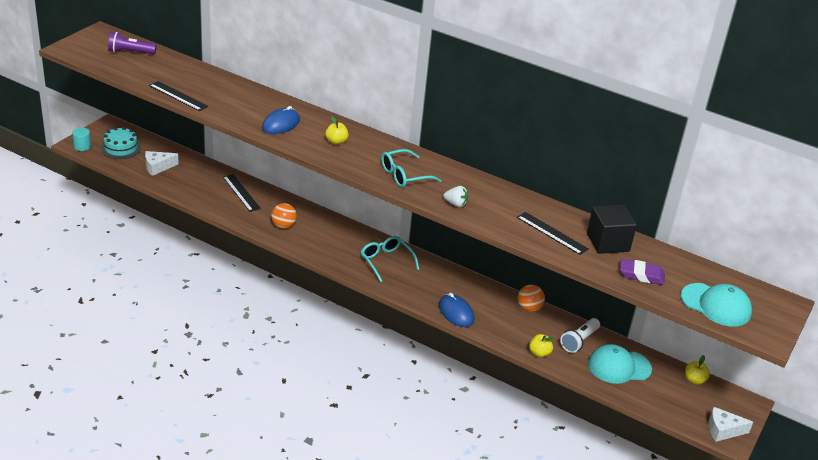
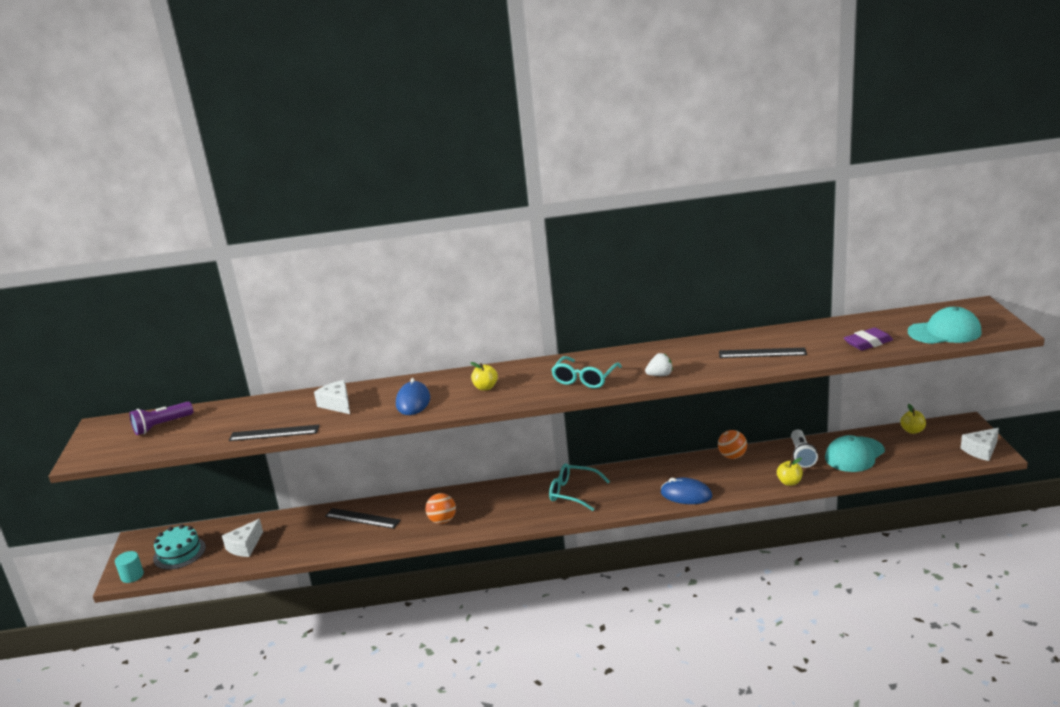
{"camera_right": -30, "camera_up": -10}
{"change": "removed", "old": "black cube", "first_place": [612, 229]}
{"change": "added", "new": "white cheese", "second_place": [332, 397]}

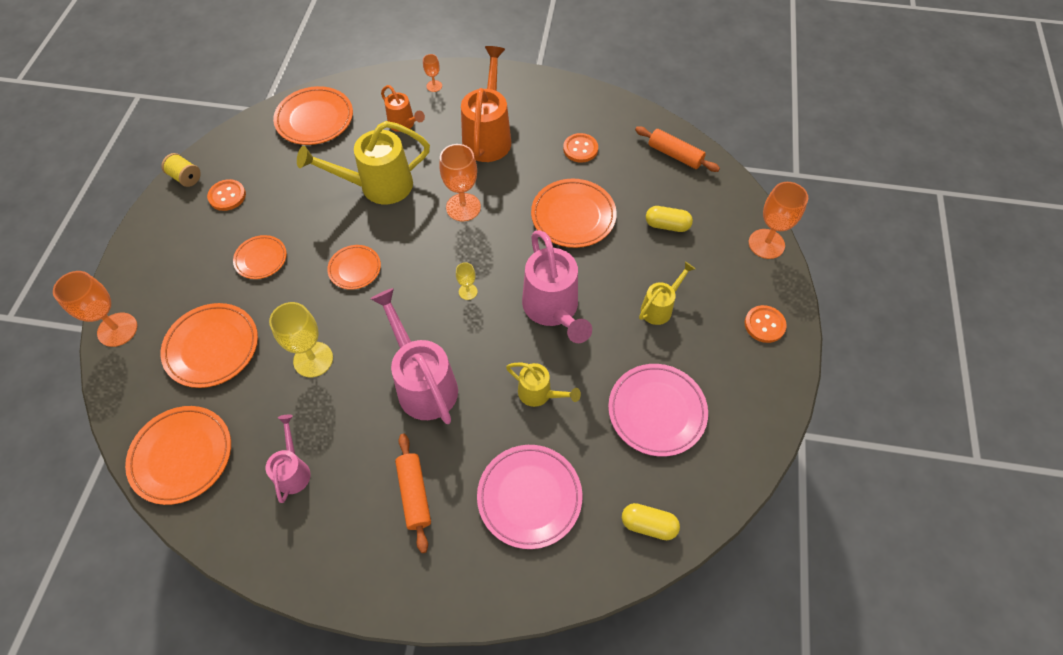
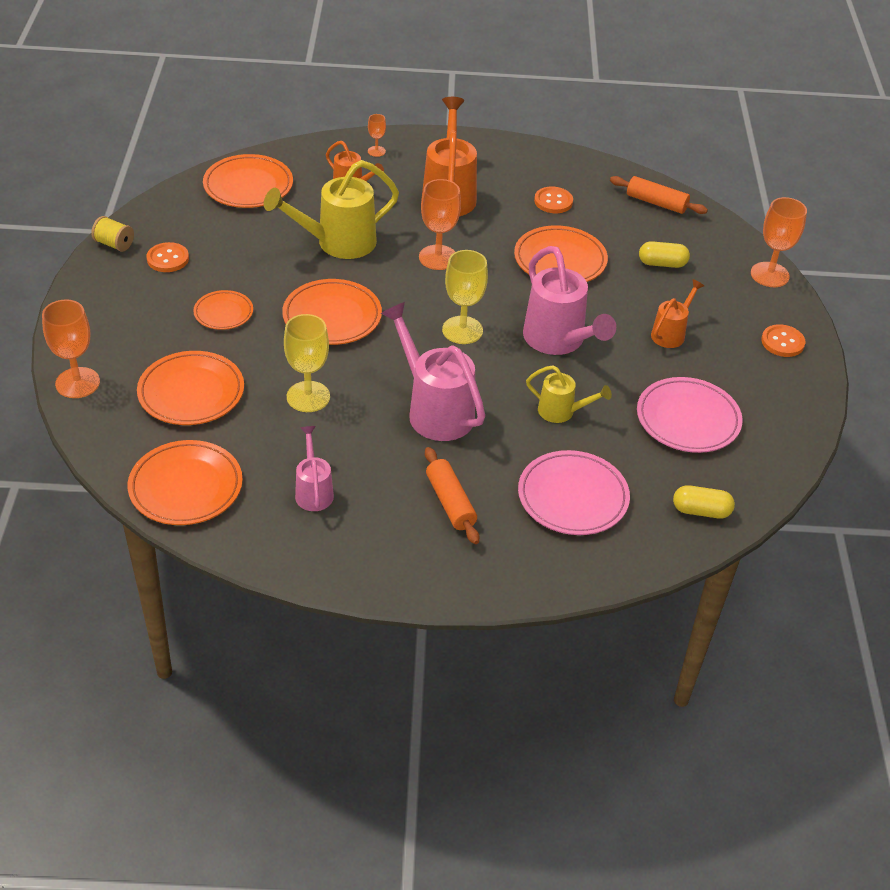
{"camera_right": -10, "camera_up": -15}
{"change": "resized", "old": "orange plate", "first_place": [354, 267], "second_place": [332, 312], "factor": 1.68}
{"change": "resized", "old": "yellow goblet", "first_place": [466, 281], "second_place": [465, 297], "factor": 1.97}
{"change": "recoloured", "old": "yellow watering can", "new": "orange watering can", "first_place": [667, 293], "second_place": [677, 313]}

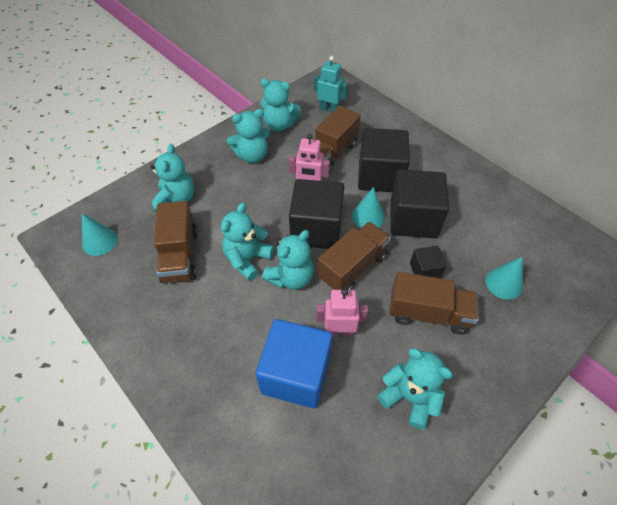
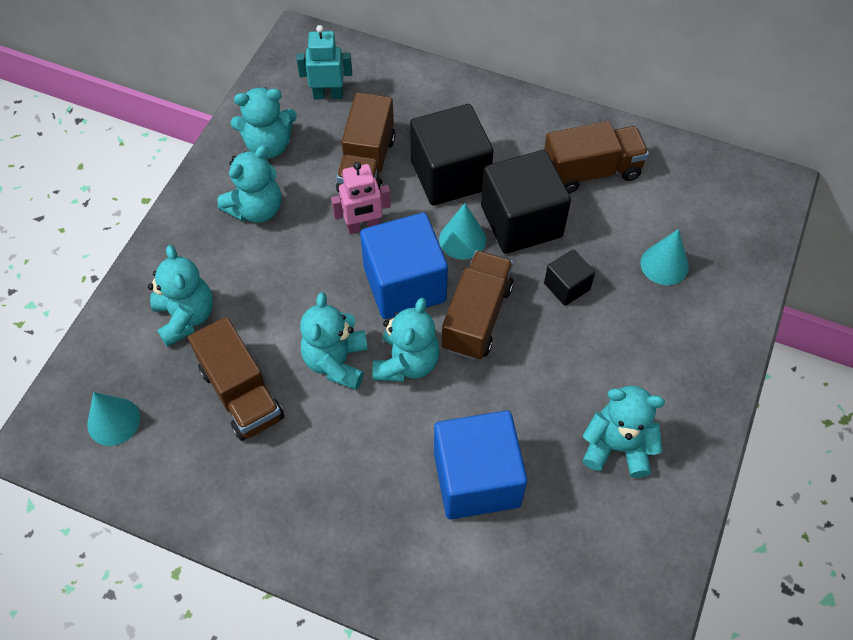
{"camera_right": -25, "camera_up": 5}
{"change": "recoloured", "old": "black cube", "new": "blue cube", "first_place": [316, 214], "second_place": [404, 266]}
{"change": "removed", "old": "pink robot", "first_place": [342, 312]}
{"change": "moved", "old": "brown truck", "first_place": [434, 303], "second_place": [596, 157]}

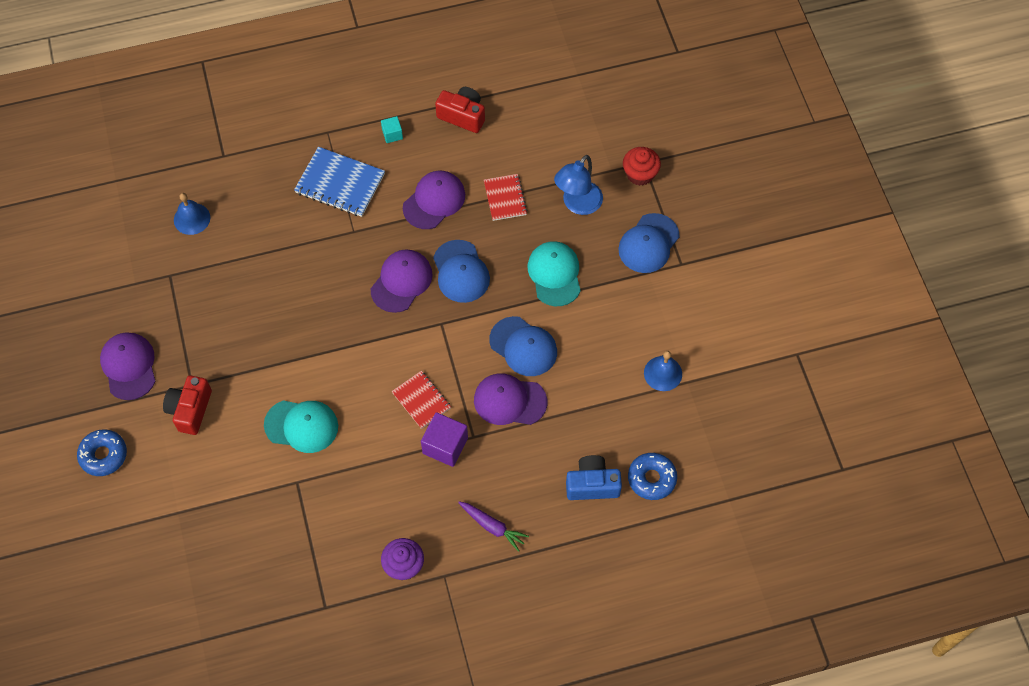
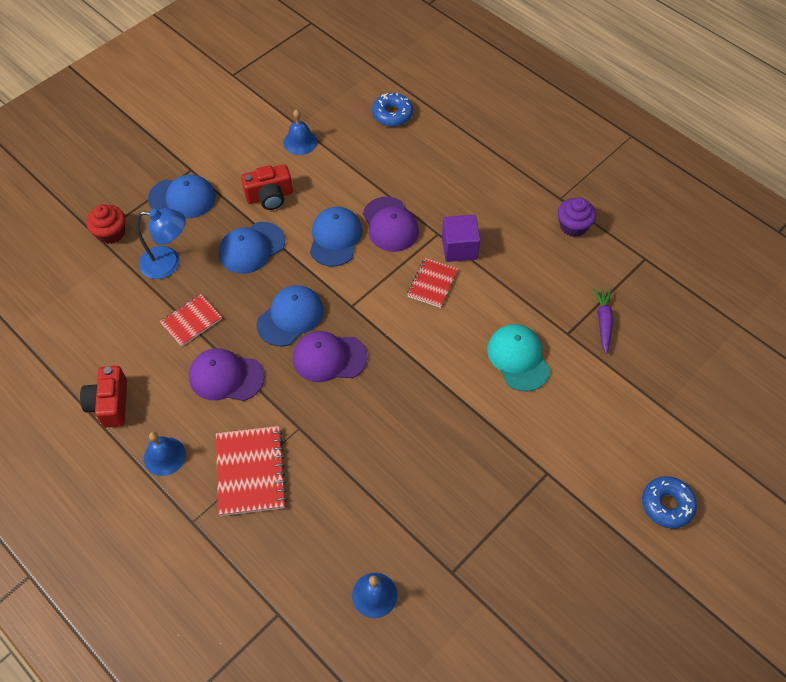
{"camera_right": -120, "camera_up": -5}
{"change": "removed", "old": "purple cap", "first_place": [128, 366]}
{"change": "moved", "old": "red camera", "first_place": [187, 405], "second_place": [267, 187]}
{"change": "recoloured", "old": "blue notebook", "new": "red notebook", "first_place": [339, 182], "second_place": [251, 471]}
{"change": "replaced", "old": "turquoise cube", "new": "blue bell", "first_place": [392, 129], "second_place": [165, 454]}
{"change": "moved", "old": "purple carrot", "first_place": [493, 526], "second_place": [603, 321]}
{"change": "recoloured", "old": "turquoise cap", "new": "blue cap", "first_place": [554, 273], "second_place": [252, 248]}
{"change": "removed", "old": "blue camera", "first_place": [594, 477]}

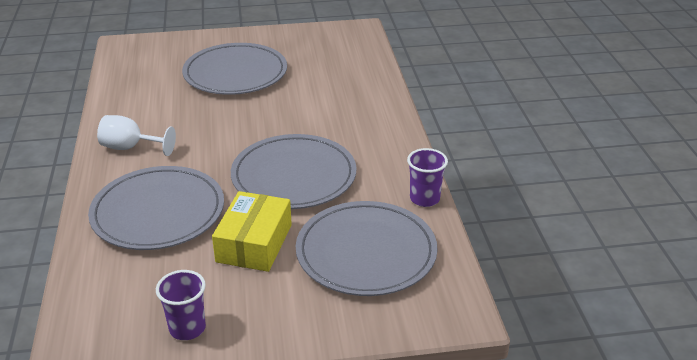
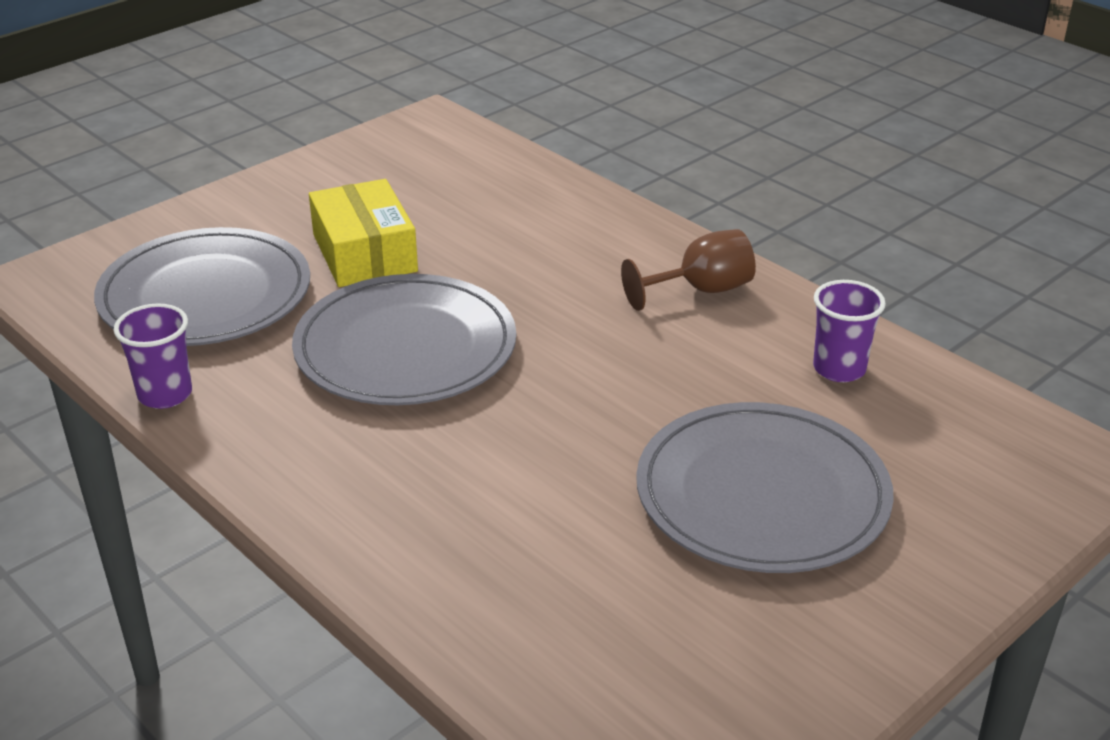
{"camera_right": 145, "camera_up": 0}
{"change": "removed", "old": "grey plate", "first_place": [156, 208]}
{"change": "recoloured", "old": "white goblet", "new": "brown goblet", "first_place": [136, 135], "second_place": [688, 270]}
{"change": "moved", "old": "purple cup", "first_place": [181, 305], "second_place": [849, 331]}

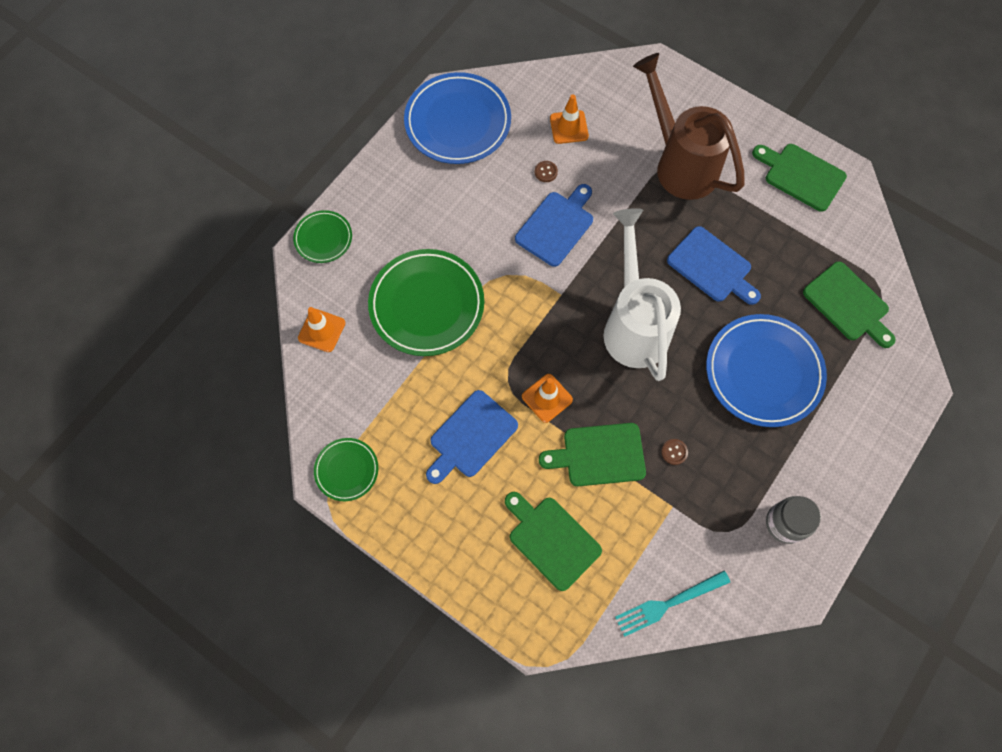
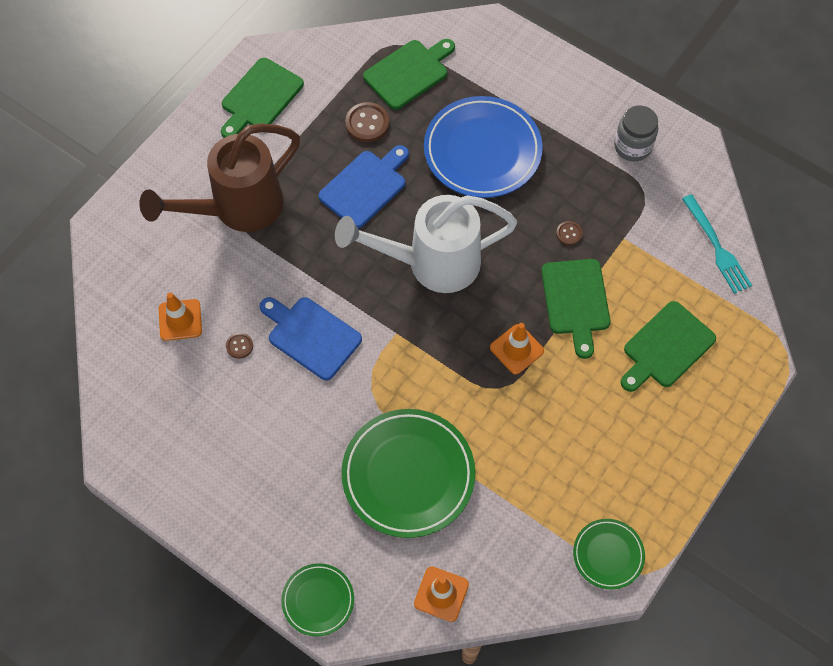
{"camera_right": -90, "camera_up": -5}
{"change": "removed", "old": "blue plate", "first_place": [457, 118]}
{"change": "removed", "old": "blue cutting board", "first_place": [472, 437]}
{"change": "added", "new": "brown button", "second_place": [367, 122]}

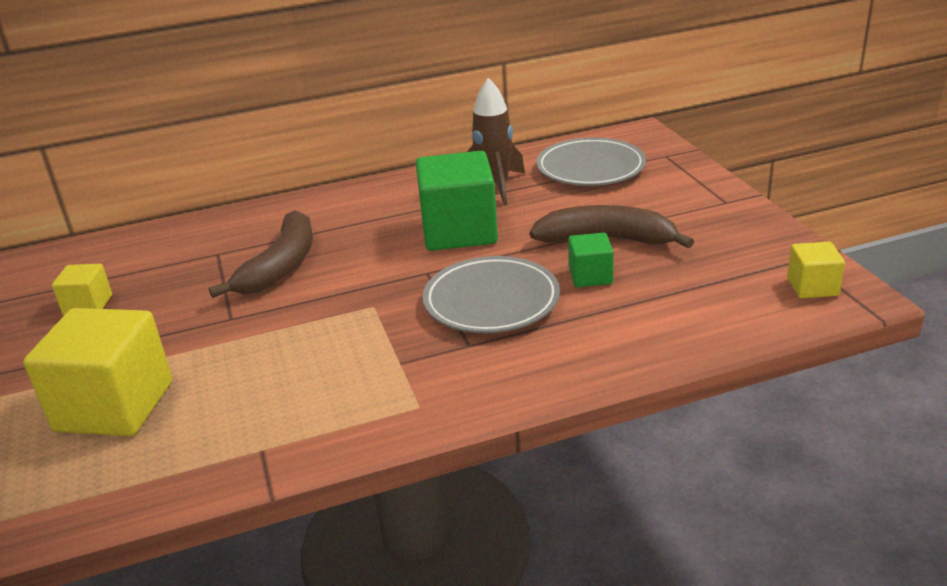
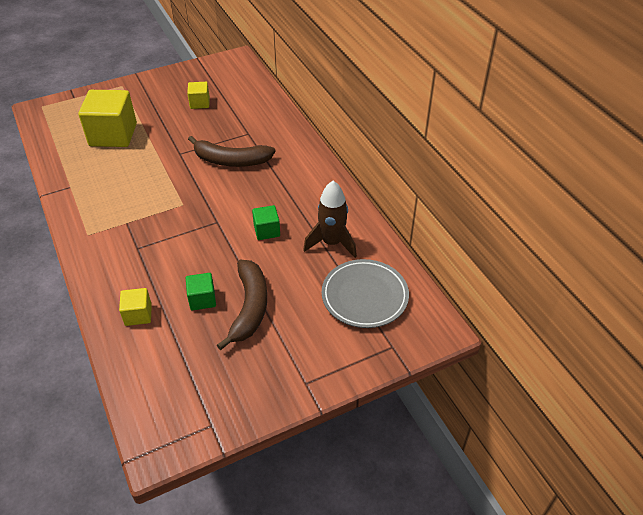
{"camera_right": 80, "camera_up": 15}
{"change": "resized", "old": "green cube", "first_place": [457, 201], "second_place": [266, 222], "factor": 0.5}
{"change": "removed", "old": "grey plate", "first_place": [491, 294]}
{"change": "moved", "old": "yellow cube", "first_place": [816, 270], "second_place": [135, 307]}

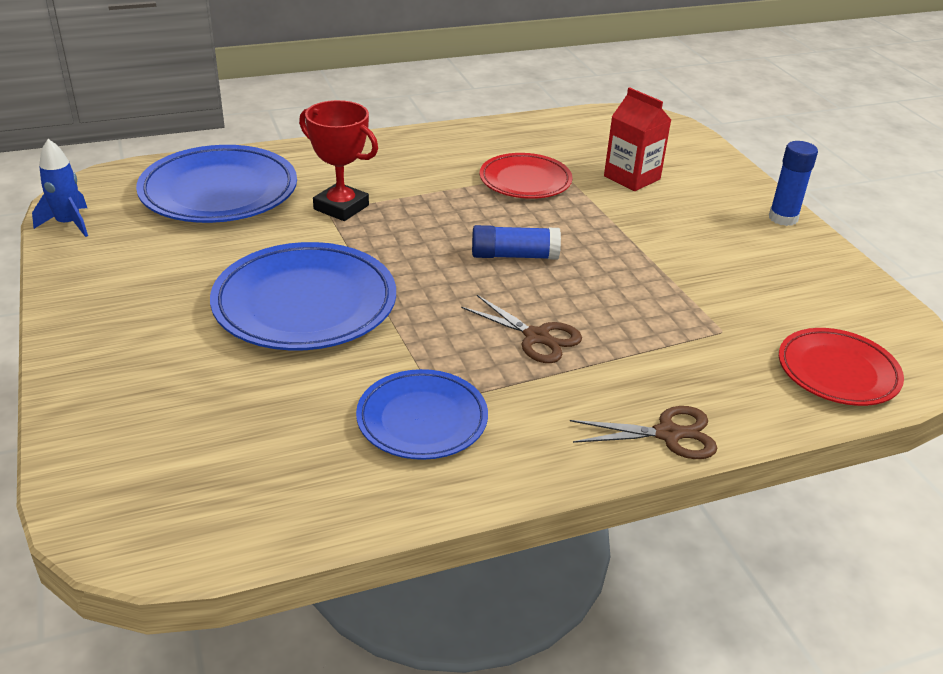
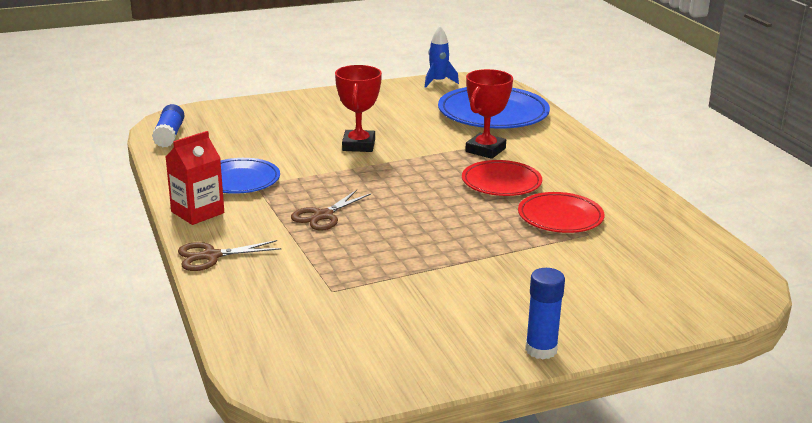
{"camera_right": 90, "camera_up": -10}
{"change": "replaced", "old": "blue plate", "new": "red trophy", "first_place": [303, 296], "second_place": [358, 108]}
{"change": "moved", "old": "blue glue stick", "first_place": [516, 242], "second_place": [168, 125]}
{"change": "turned", "old": "brown scissors", "first_place": [643, 432], "second_place": [229, 255], "degrees": 75}
{"change": "moved", "old": "red carton", "first_place": [637, 139], "second_place": [195, 178]}
{"change": "moved", "old": "red plate", "first_place": [841, 367], "second_place": [502, 178]}

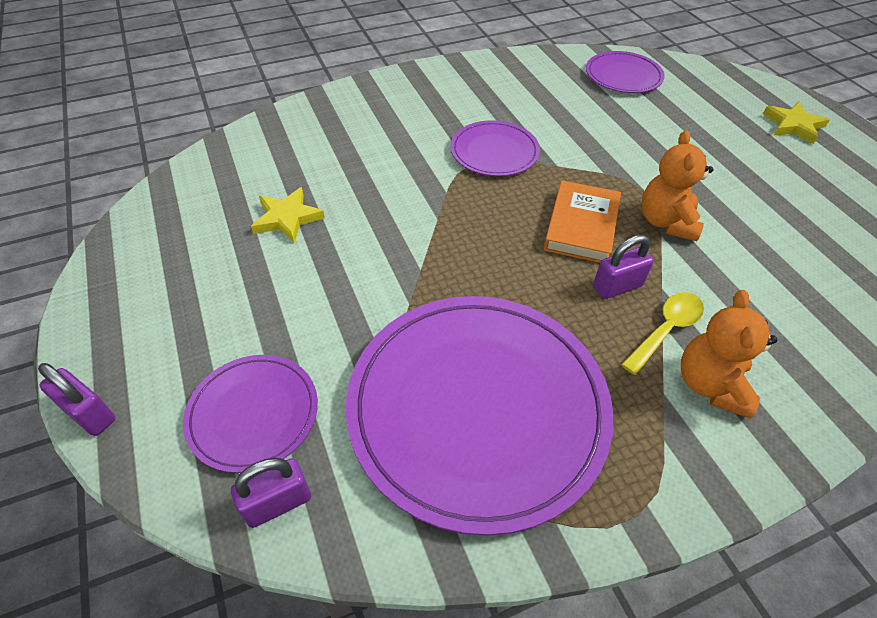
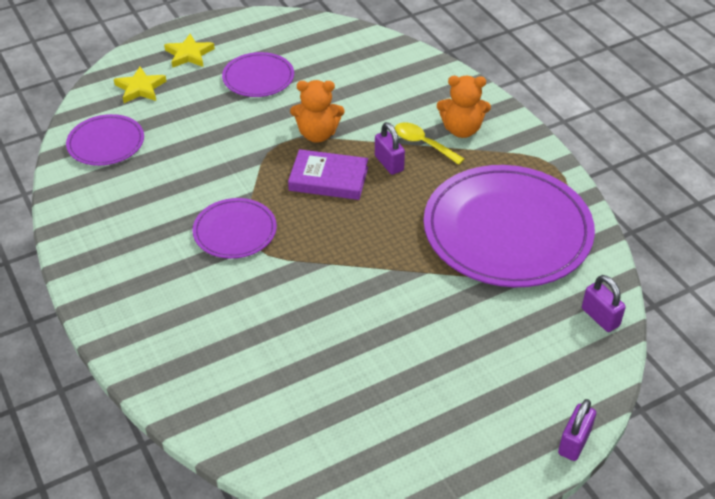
{"camera_right": -95, "camera_up": -5}
{"change": "moved", "old": "purple plate", "first_place": [250, 414], "second_place": [258, 74]}
{"change": "moved", "old": "yellow star", "first_place": [288, 215], "second_place": [140, 85]}
{"change": "recoloured", "old": "orange book", "new": "purple book", "first_place": [582, 221], "second_place": [328, 174]}

